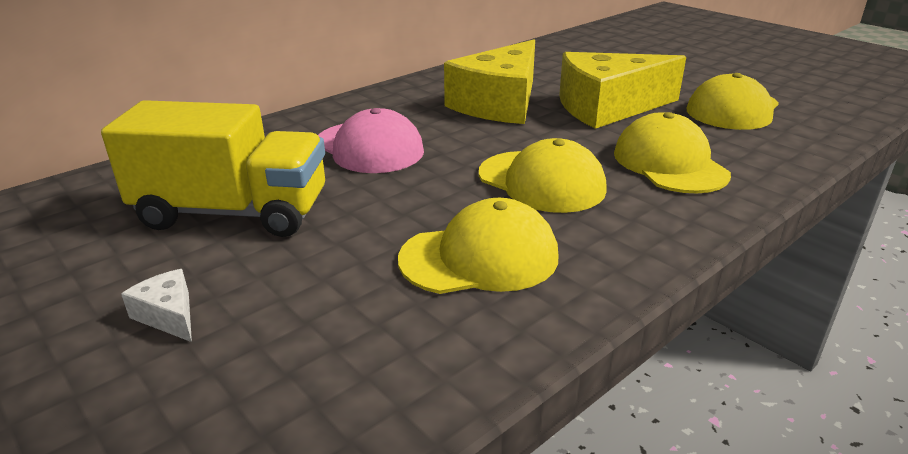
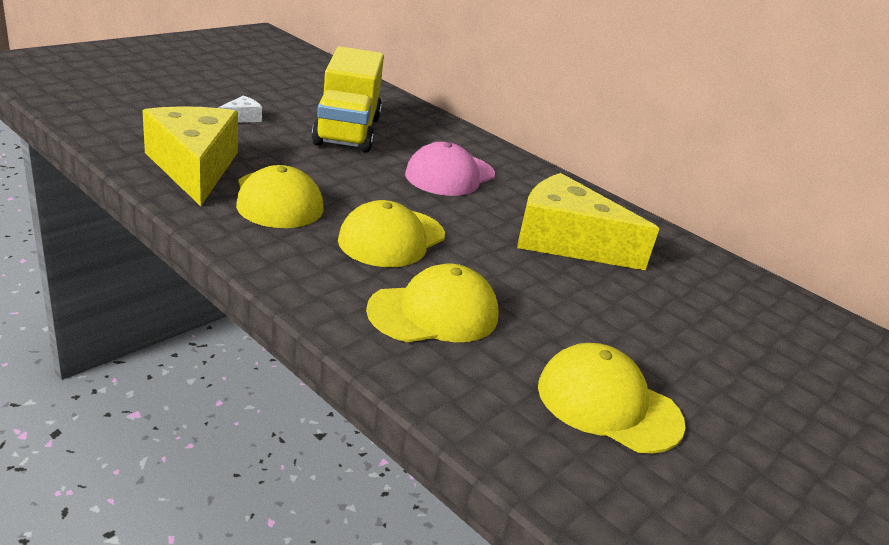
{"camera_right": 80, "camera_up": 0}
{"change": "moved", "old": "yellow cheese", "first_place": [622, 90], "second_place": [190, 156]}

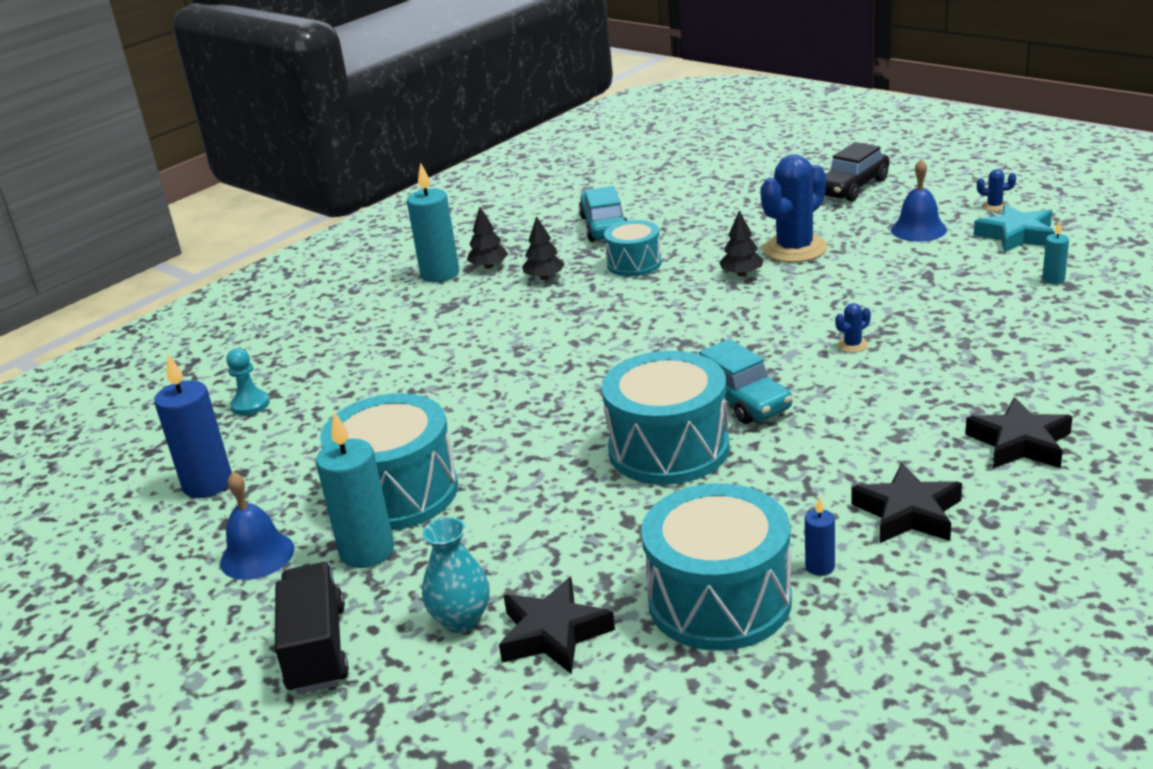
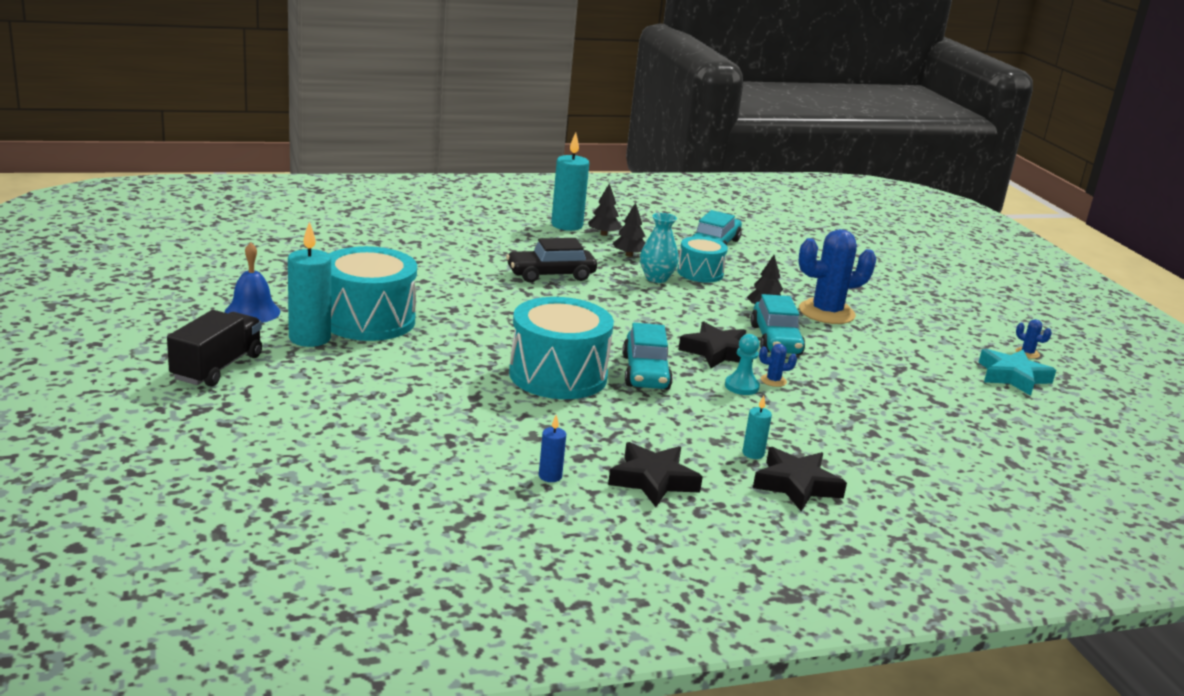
{"camera_right": 25, "camera_up": -5}
{"change": "removed", "old": "blue candle", "first_place": [193, 426]}
{"change": "moved", "old": "turquoise pawn", "first_place": [248, 381], "second_place": [742, 364]}
{"change": "moved", "old": "turquoise vase", "first_place": [456, 575], "second_place": [659, 248]}
{"change": "moved", "old": "black star", "first_place": [557, 625], "second_place": [715, 344]}
{"change": "removed", "old": "turquoise drum", "first_place": [716, 567]}
{"change": "moved", "old": "black car", "first_place": [857, 171], "second_place": [551, 260]}
{"change": "removed", "old": "blue bell", "first_place": [919, 200]}
{"change": "moved", "old": "turquoise candle", "first_place": [1055, 252], "second_place": [757, 427]}
{"change": "added", "new": "turquoise car", "second_place": [778, 324]}

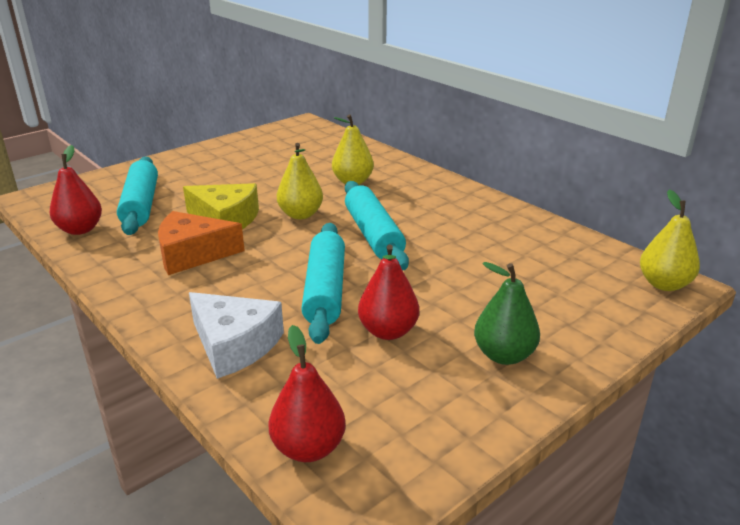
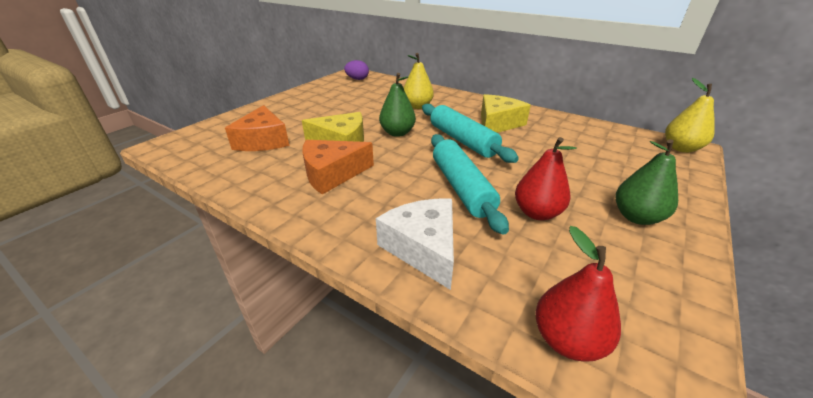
{"camera_right": -15, "camera_up": 5}
{"change": "removed", "old": "red pear", "first_place": [76, 190]}
{"change": "replaced", "old": "turquoise rolling pin", "new": "orange cheese", "first_place": [137, 195], "second_place": [257, 128]}
{"change": "turned", "old": "white cheese", "first_place": [236, 335], "second_place": [415, 244], "degrees": -135}
{"change": "recoloured", "old": "yellow pear", "new": "green pear", "first_place": [300, 181], "second_place": [397, 105]}
{"change": "added", "new": "purple egg", "second_place": [356, 70]}
{"change": "added", "new": "yellow cheese", "second_place": [506, 113]}

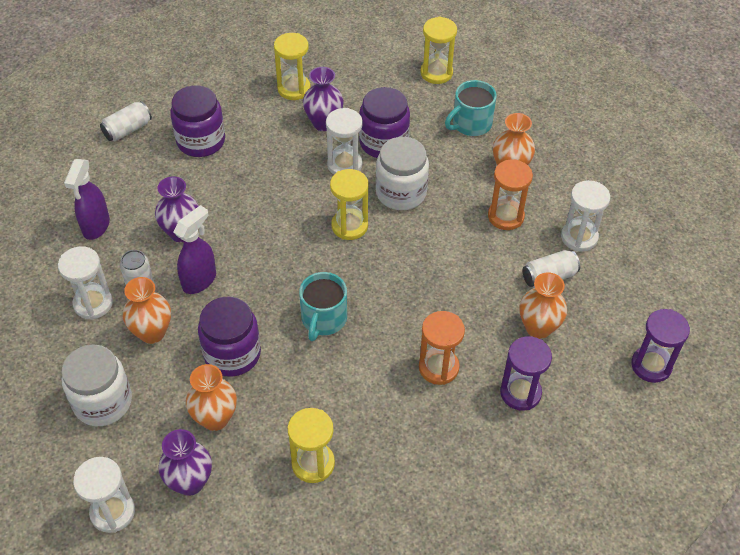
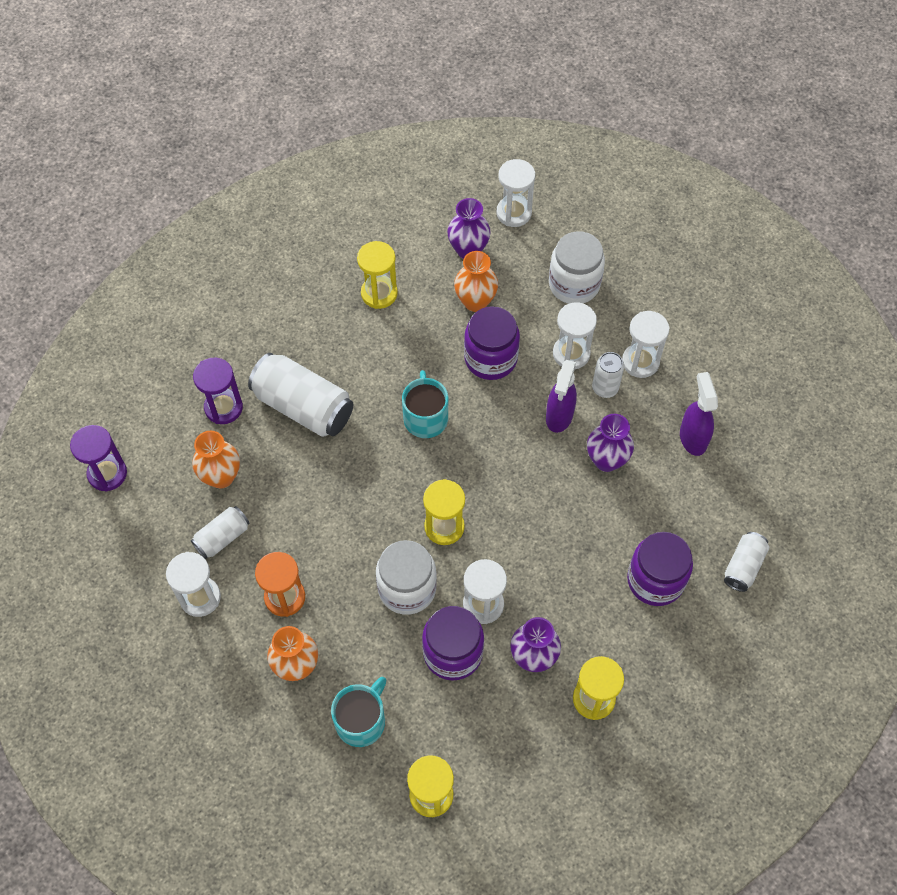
{"camera_right": 160, "camera_up": 10}
{"change": "replaced", "old": "orange vase", "new": "white hourglass", "first_place": [147, 310], "second_place": [575, 335]}
{"change": "replaced", "old": "orange hourglass", "new": "white can", "first_place": [442, 348], "second_place": [300, 395]}

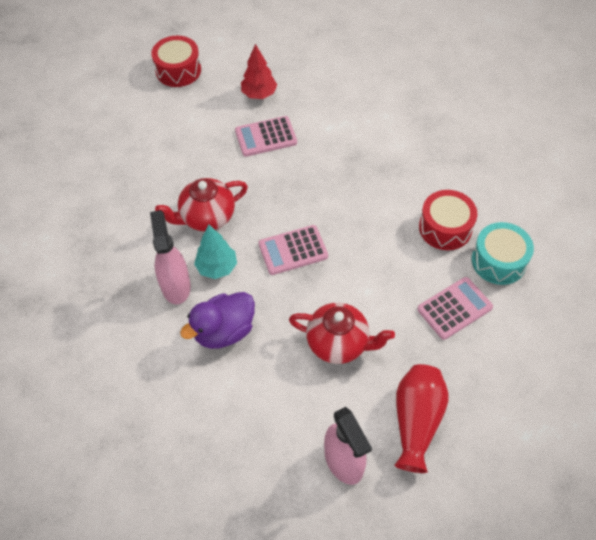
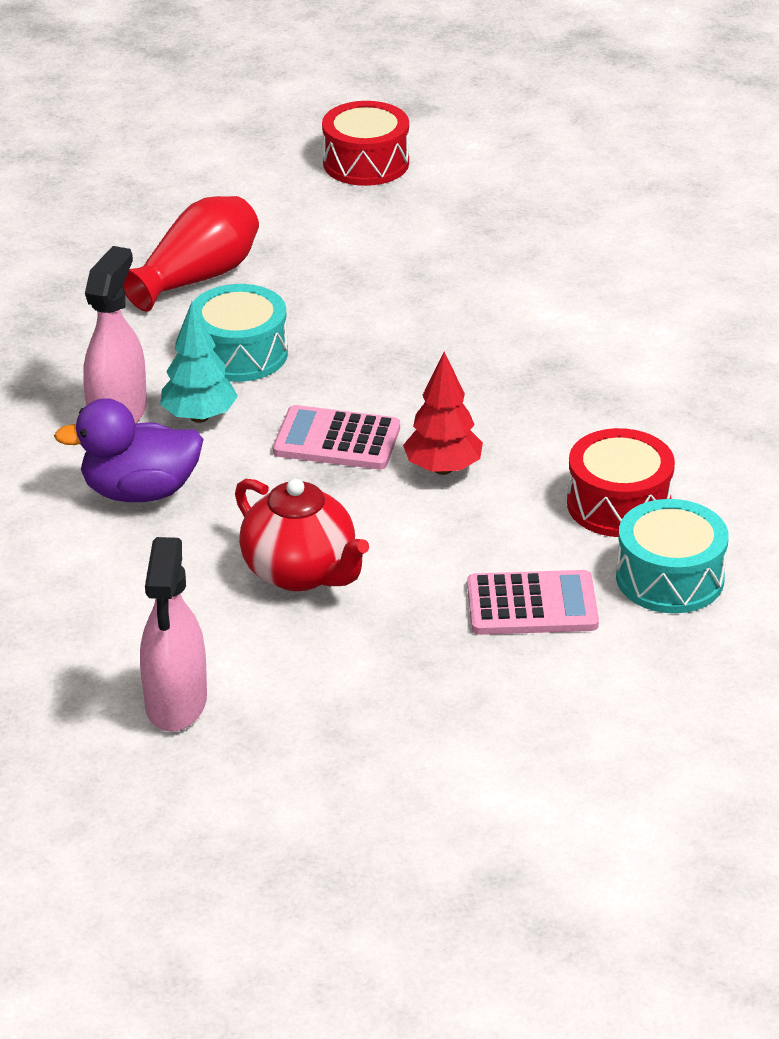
{"camera_right": 30, "camera_up": -20}
{"change": "replaced", "old": "red teapot", "new": "turquoise drum", "first_place": [201, 204], "second_place": [240, 333]}
{"change": "removed", "old": "pink calculator", "first_place": [266, 136]}
{"change": "moved", "old": "red tree", "first_place": [259, 71], "second_place": [443, 413]}
{"change": "moved", "old": "red vase", "first_place": [421, 418], "second_place": [191, 253]}

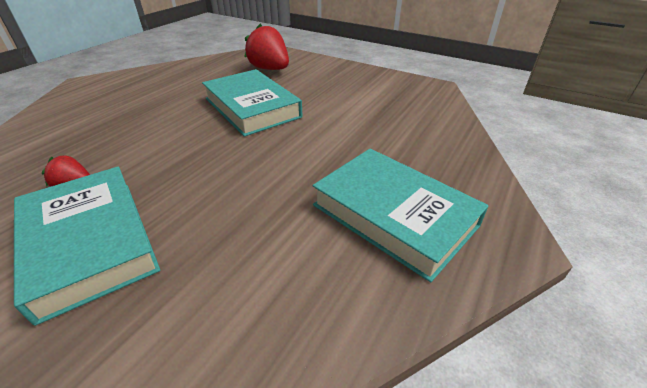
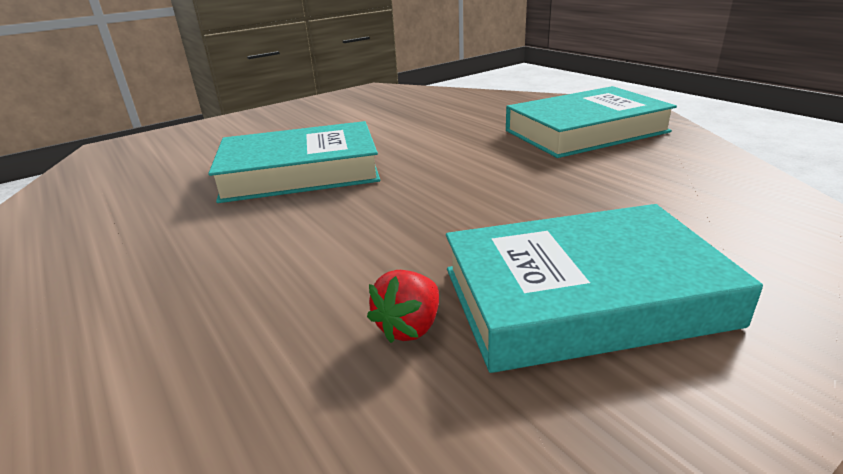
{"camera_right": -65, "camera_up": -10}
{"change": "removed", "old": "red strawberry", "first_place": [267, 46]}

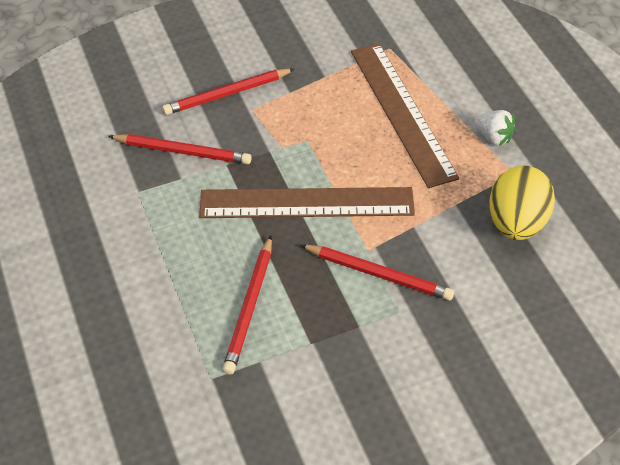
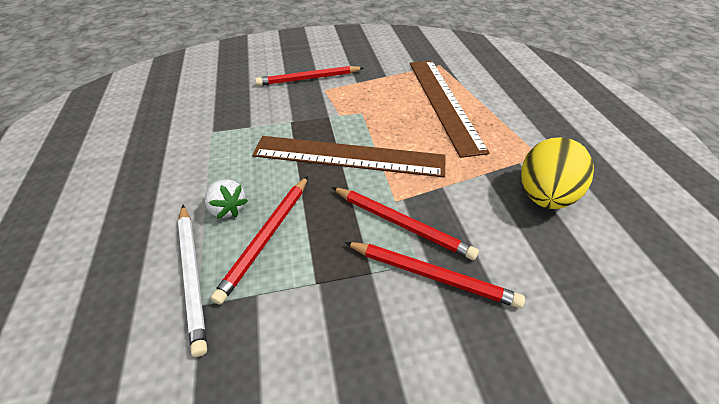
{"camera_right": 10, "camera_up": -5}
{"change": "moved", "old": "red pencil", "first_place": [180, 149], "second_place": [435, 275]}
{"change": "moved", "old": "white strawberry", "first_place": [494, 128], "second_place": [226, 199]}
{"change": "added", "new": "white pencil", "second_place": [192, 281]}

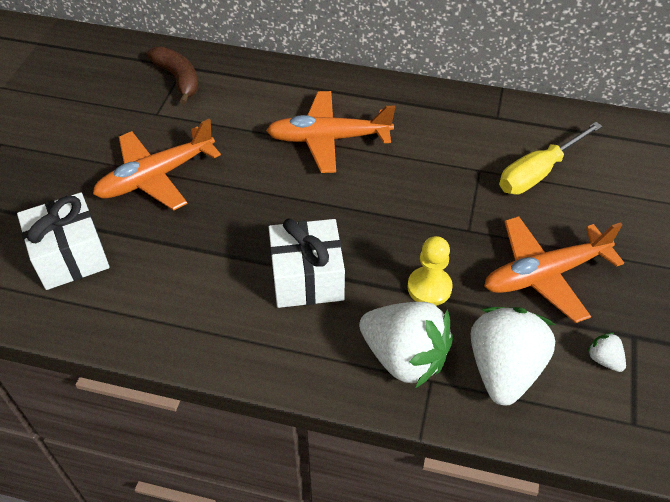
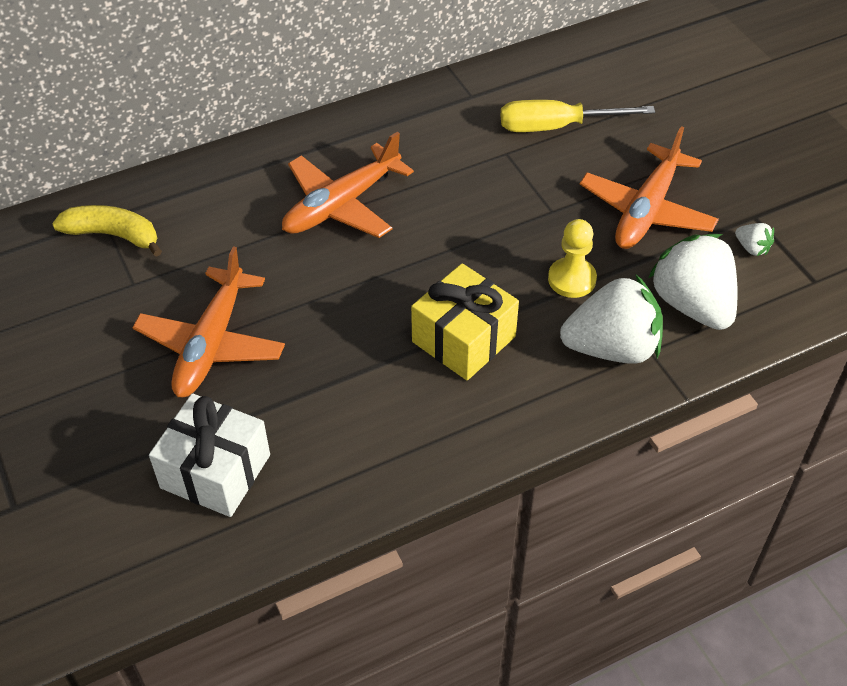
{"camera_right": -40, "camera_up": 0}
{"change": "recoloured", "old": "brown banana", "new": "yellow banana", "first_place": [172, 76], "second_place": [107, 231]}
{"change": "recoloured", "old": "white gift", "new": "yellow gift", "first_place": [307, 263], "second_place": [465, 322]}
{"change": "turned", "old": "yellow screwdriver", "first_place": [550, 158], "second_place": [578, 116], "degrees": 75}
{"change": "turned", "old": "white strawberry", "first_place": [606, 352], "second_place": [754, 239], "degrees": -150}

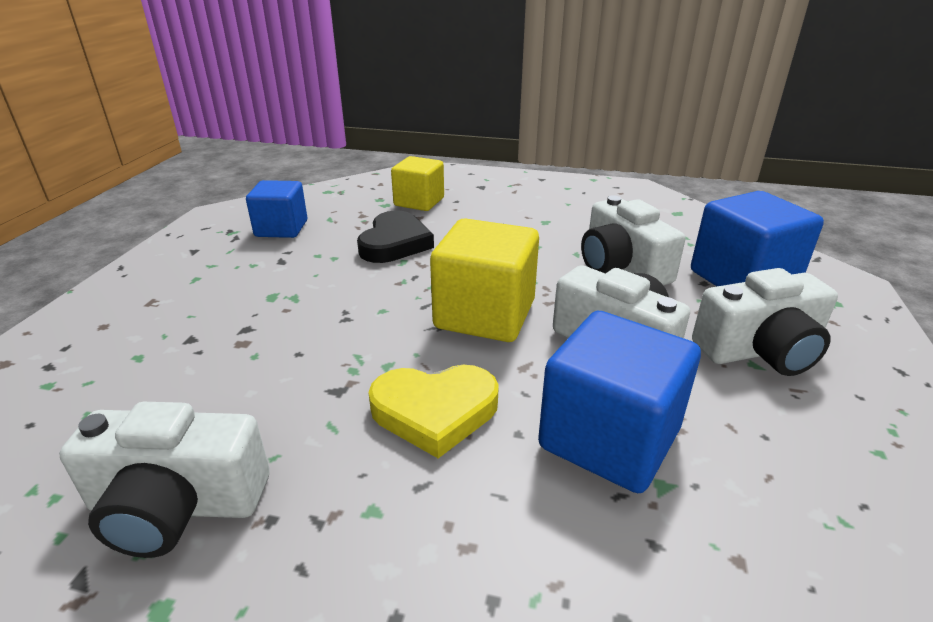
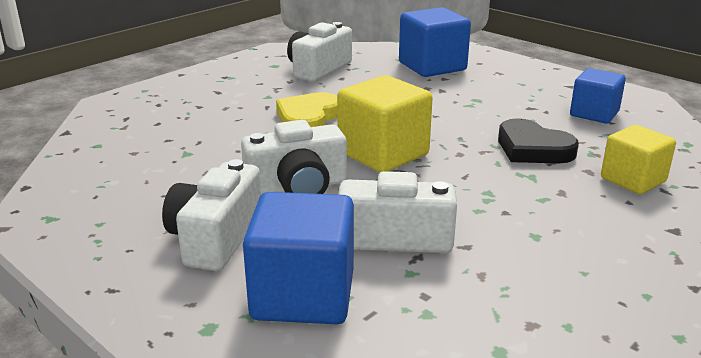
{"camera_right": 120, "camera_up": -5}
{"change": "moved", "old": "blue cube", "first_place": [619, 402], "second_place": [435, 42]}

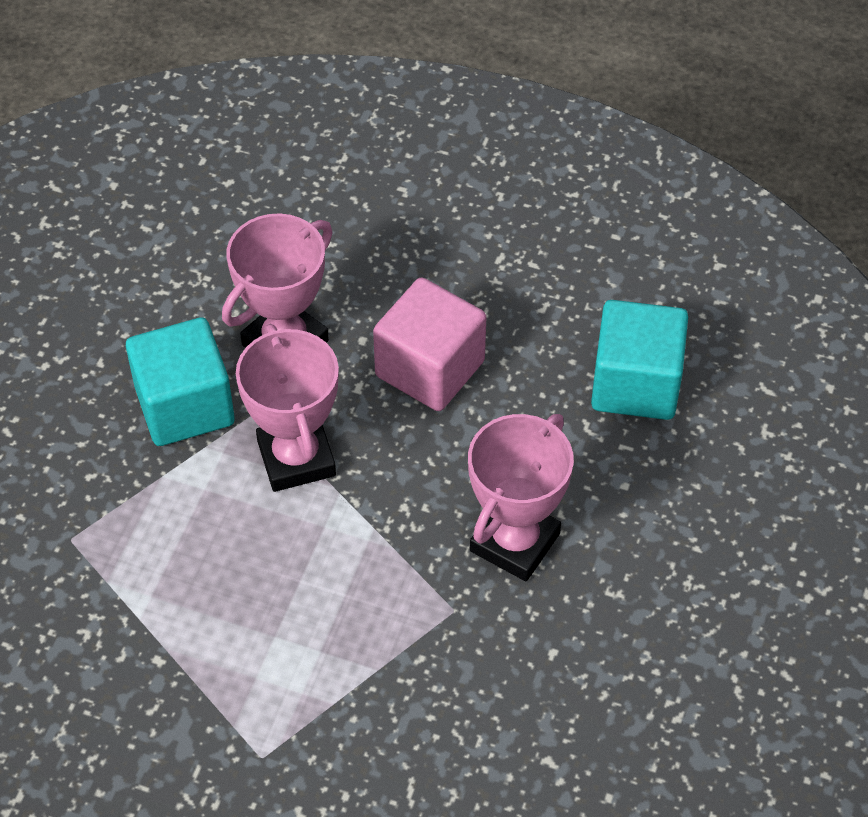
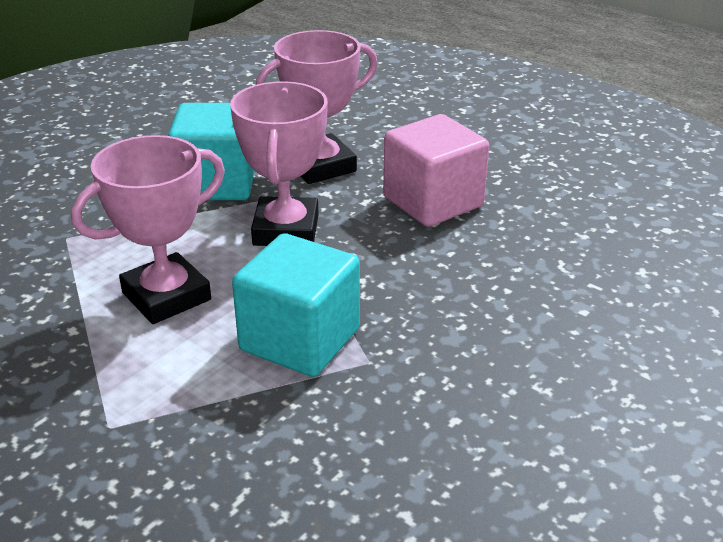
{"camera_right": 20, "camera_up": -20}
{"change": "moved", "old": "pink trophy", "first_place": [521, 497], "second_place": [148, 229]}
{"change": "moved", "old": "turquoise cube", "first_place": [639, 360], "second_place": [296, 305]}

